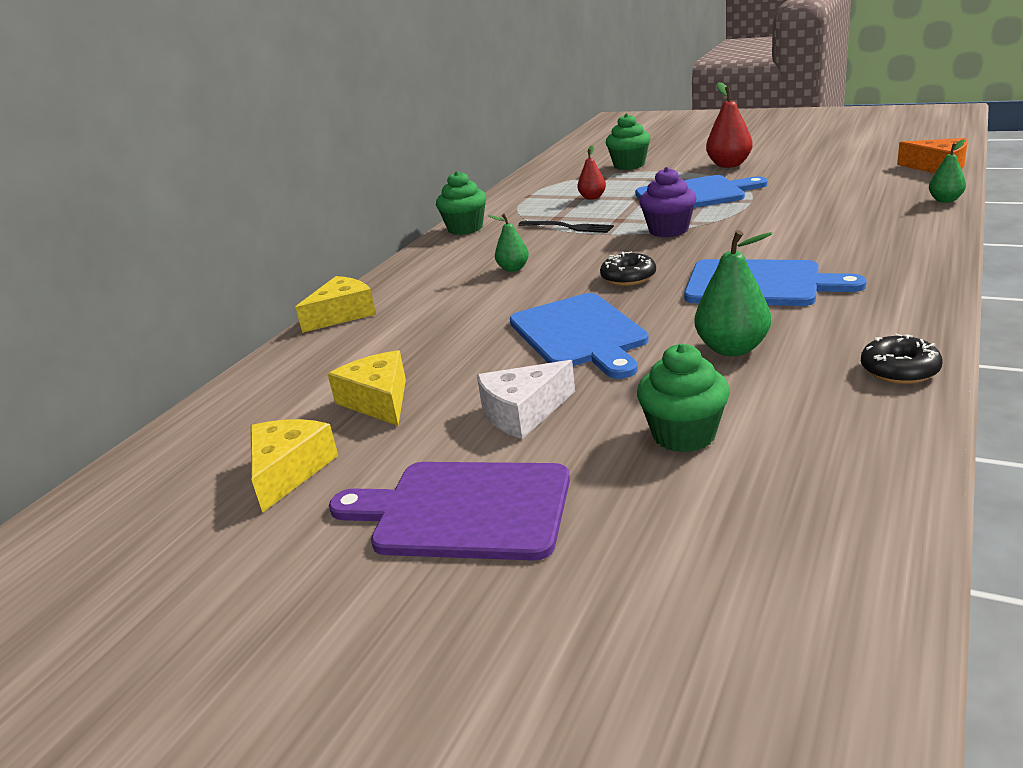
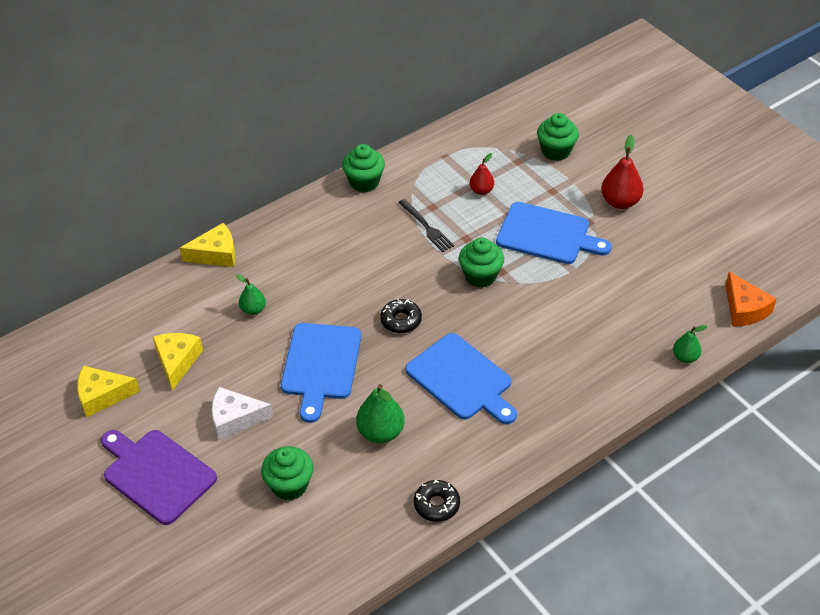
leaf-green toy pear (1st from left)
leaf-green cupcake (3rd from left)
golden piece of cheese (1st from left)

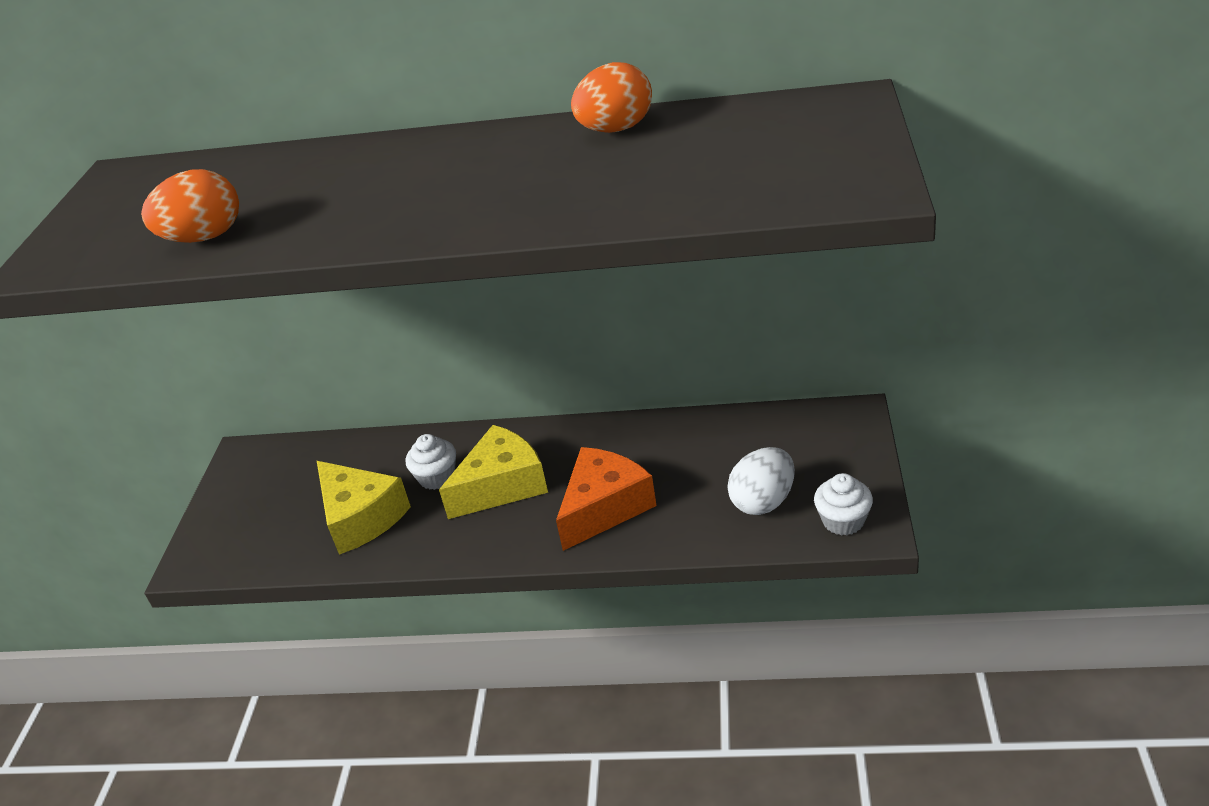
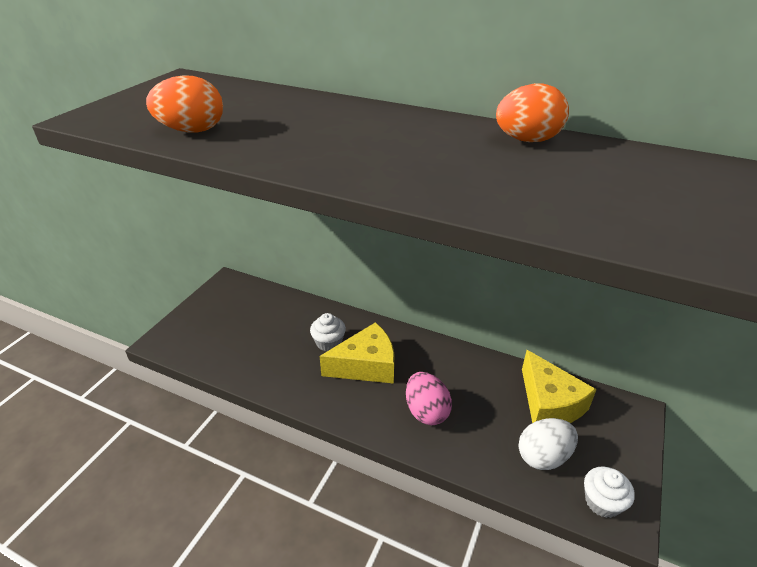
golden piece of cheese (2nd from left)
pink egg

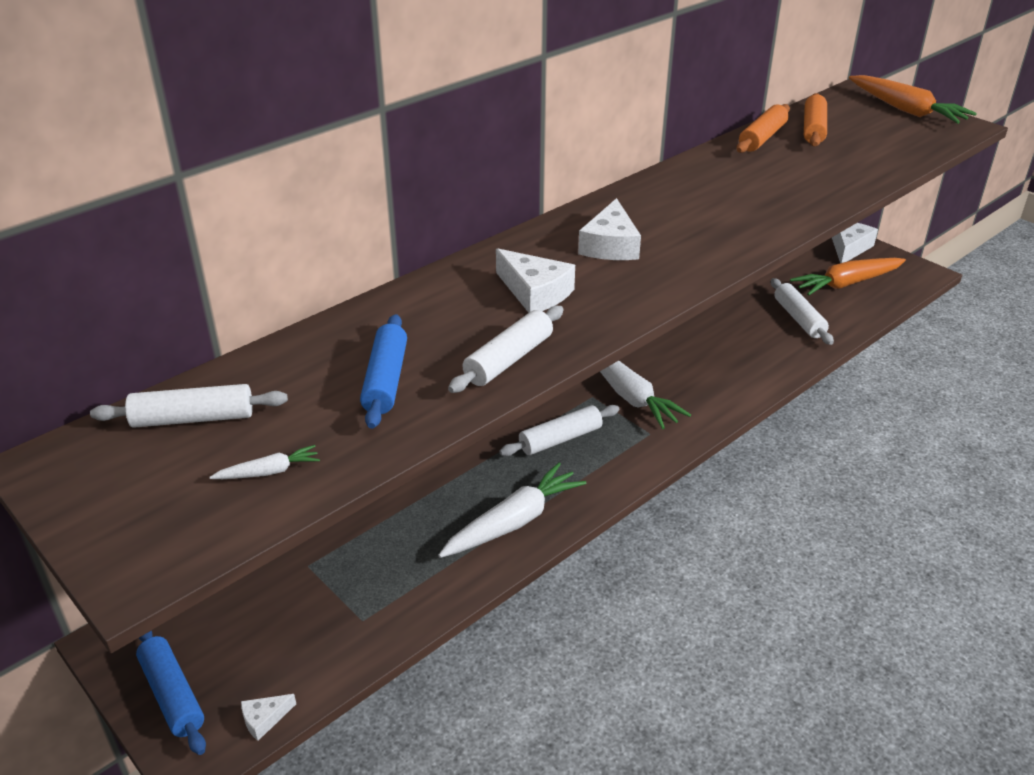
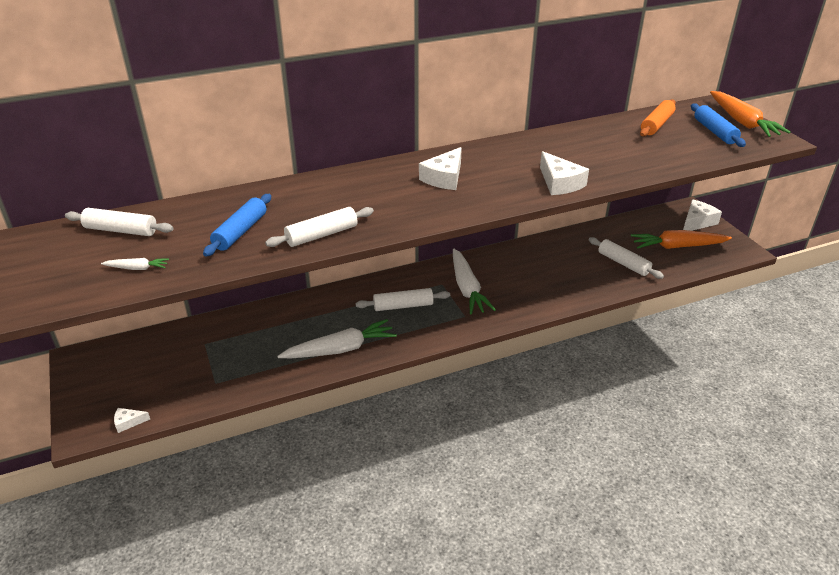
orange pastry roller (1st from left in the first image)
cobalt pastry roller (2nd from left)
pure white piece of cheese (3rd from left)
pure white pastry roller (4th from left)

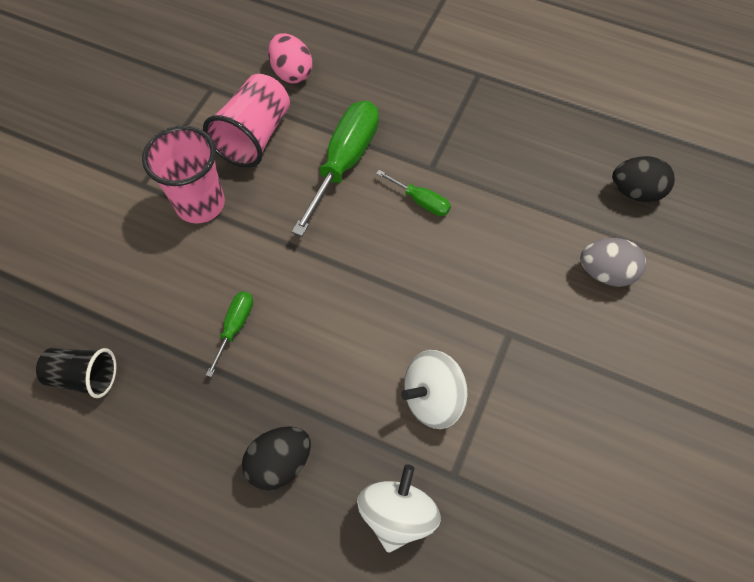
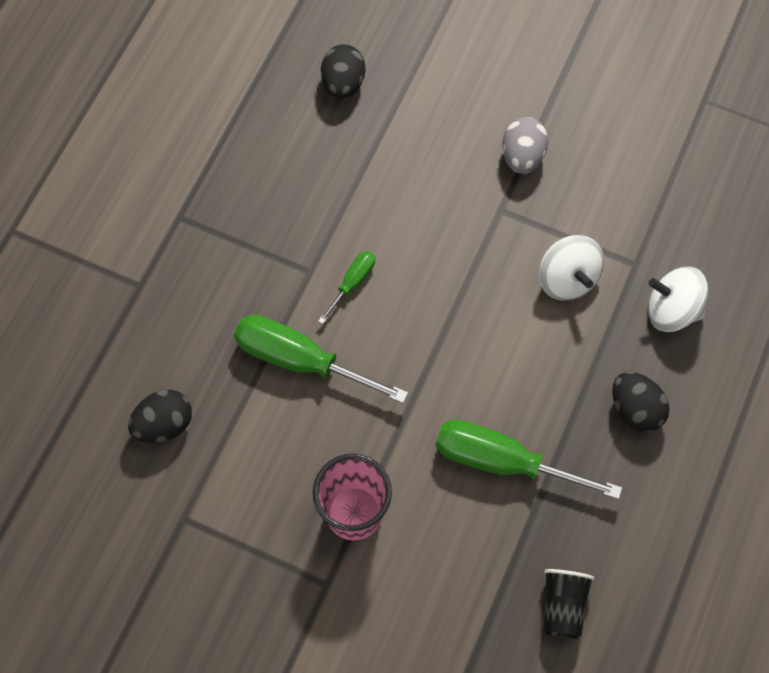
pink cup (2nd from left in the first image)
grey egg
jet-black egg (1st from left)
leaf-green screwdriver (3rd from left)

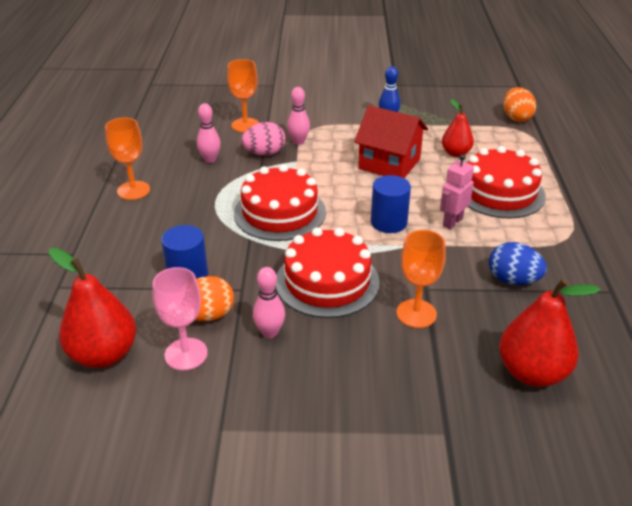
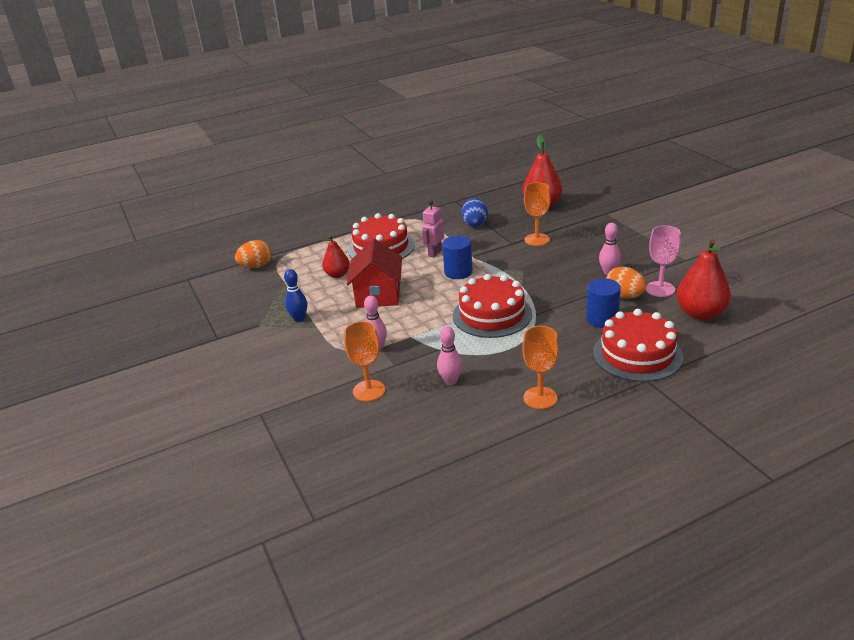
pink egg
crimson gateau (3rd from left)
pink toy robot

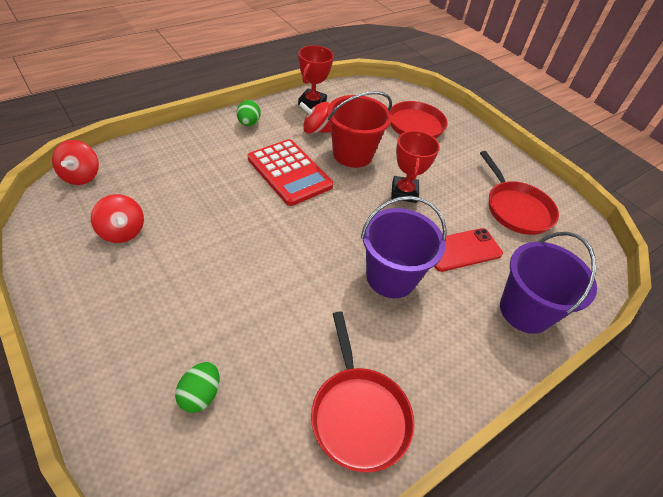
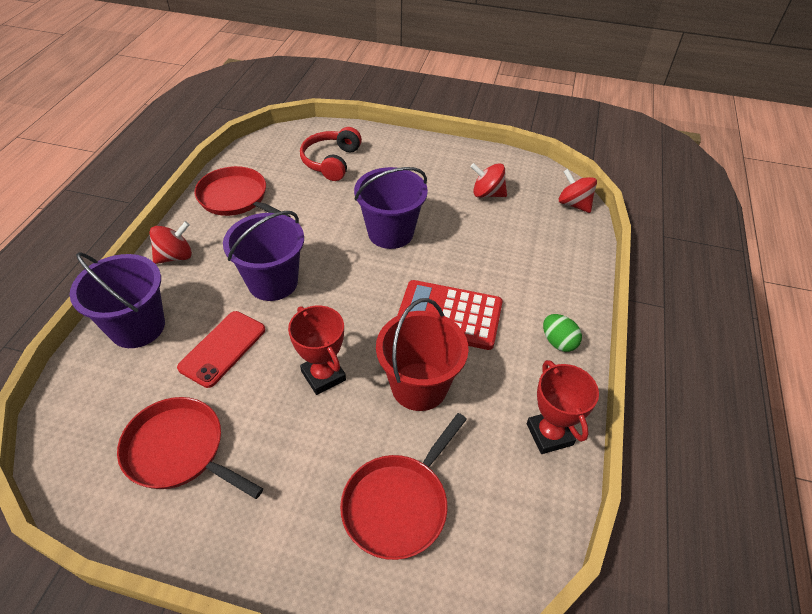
violet pail (3rd from left)
crimson whirligig (1st from left)
crimson headphones

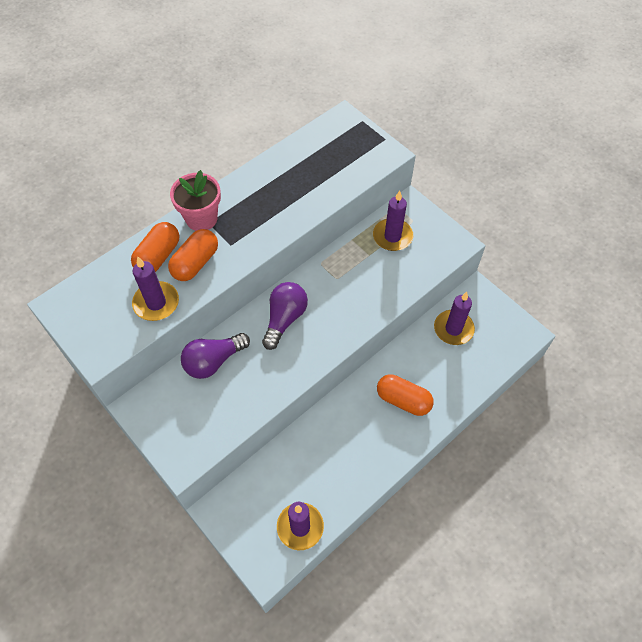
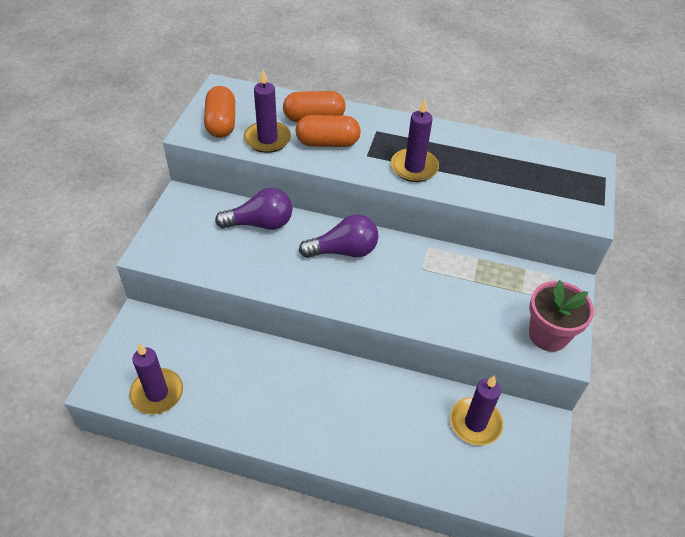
pink plant pot
violet pillar candle (3rd from left)
orange pill (1st from left)
violet light bulb (1st from left)

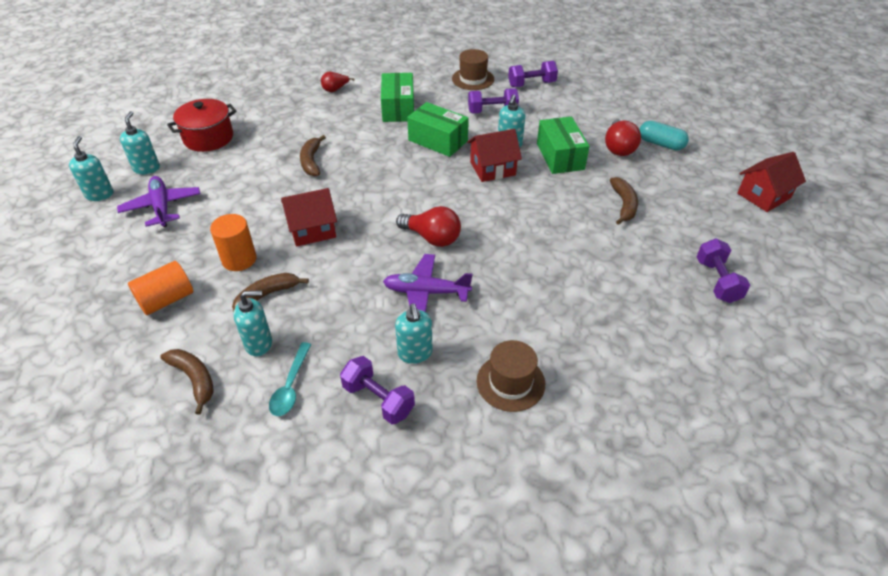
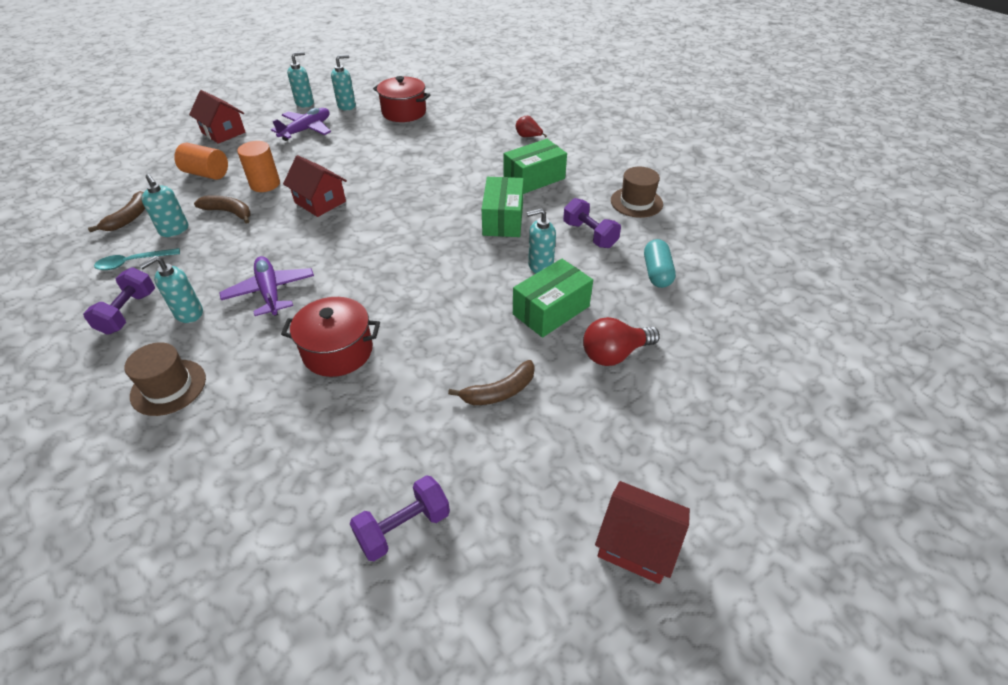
brown banana (3rd from left in the first image)
crimson light bulb (1st from left in the first image)
violet dumbbell (3rd from left in the first image)
crimson cooking pot (1st from left)
crimson house (1st from left)
turquoise pill

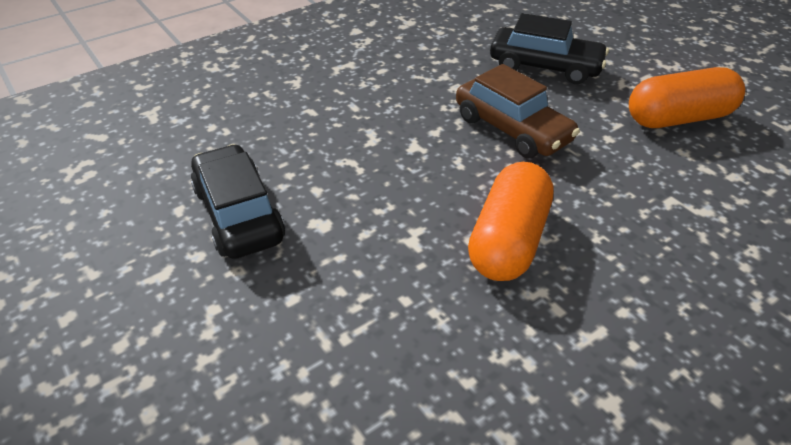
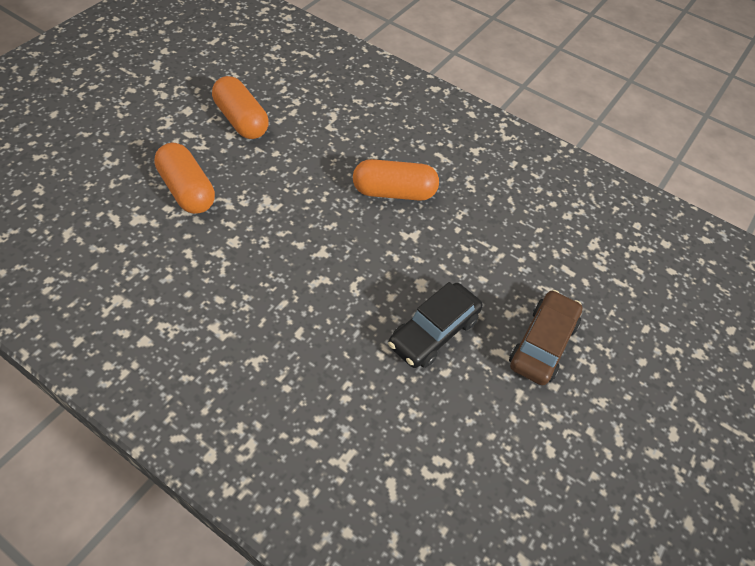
brown toy car
orange pill (1st from left)

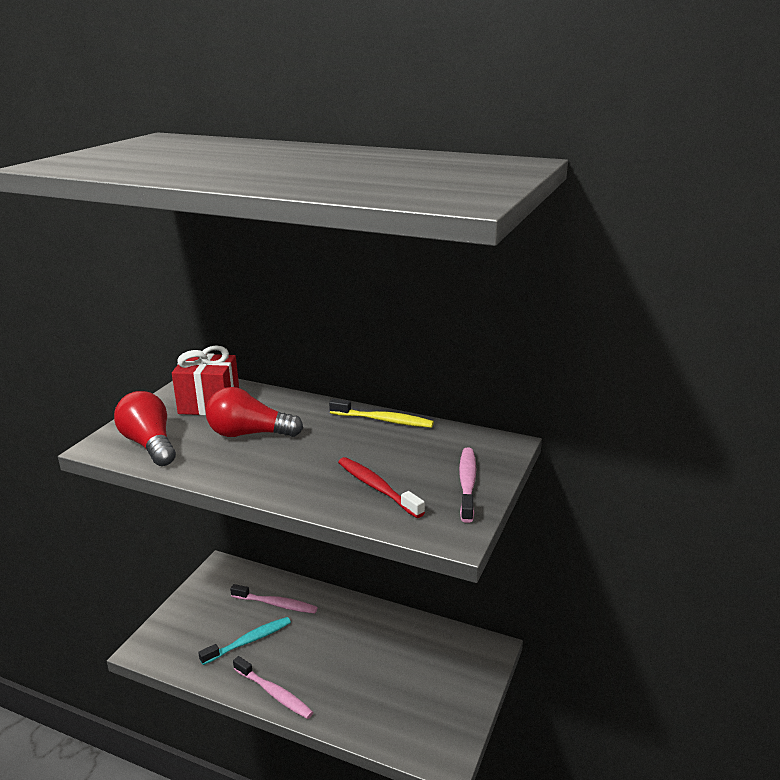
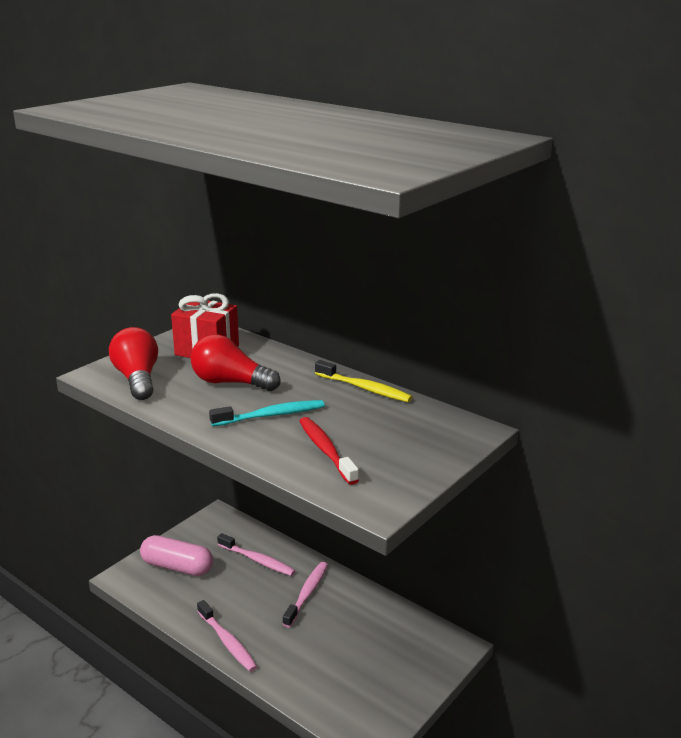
pink pill
turquoise tooth brush
pink tooth brush (3rd from left)

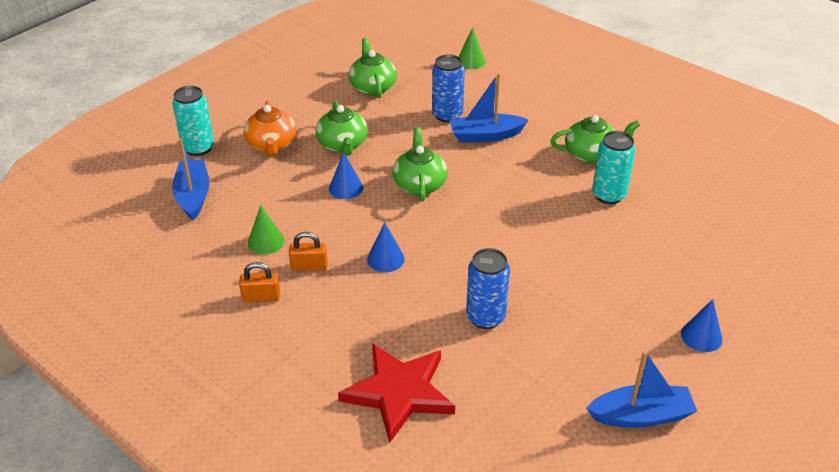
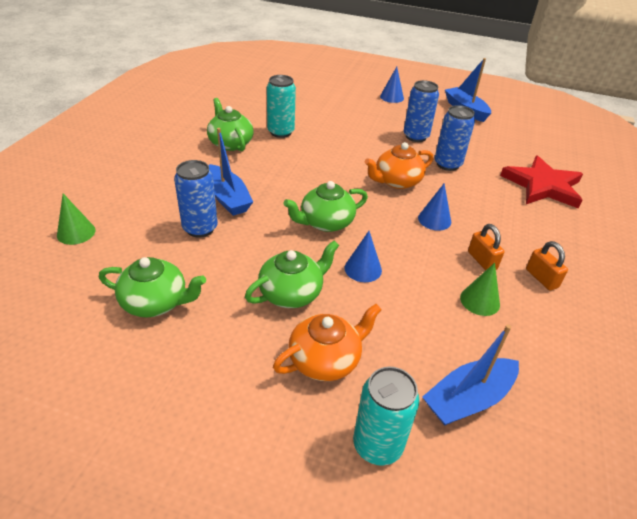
orange teapot (2nd from left)
cobalt tin (2nd from left)
leaf-green teapot (1st from left)

